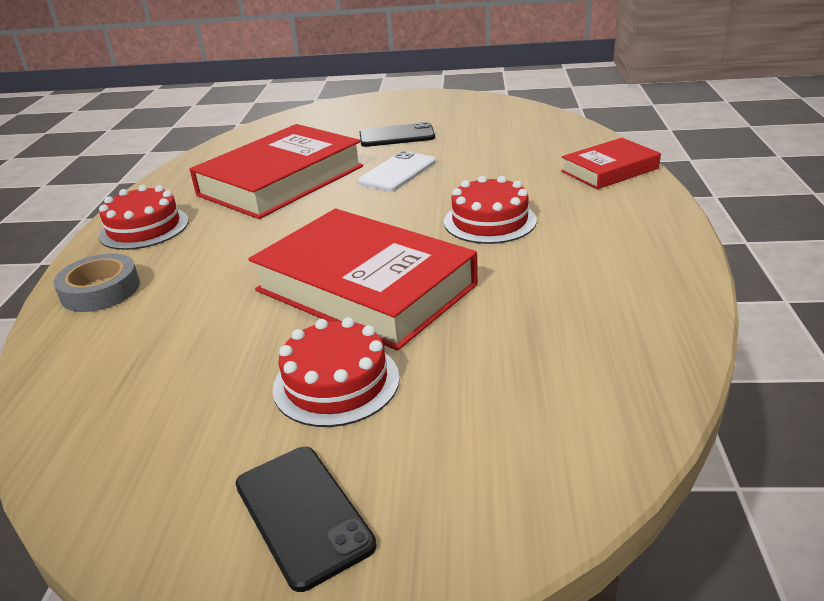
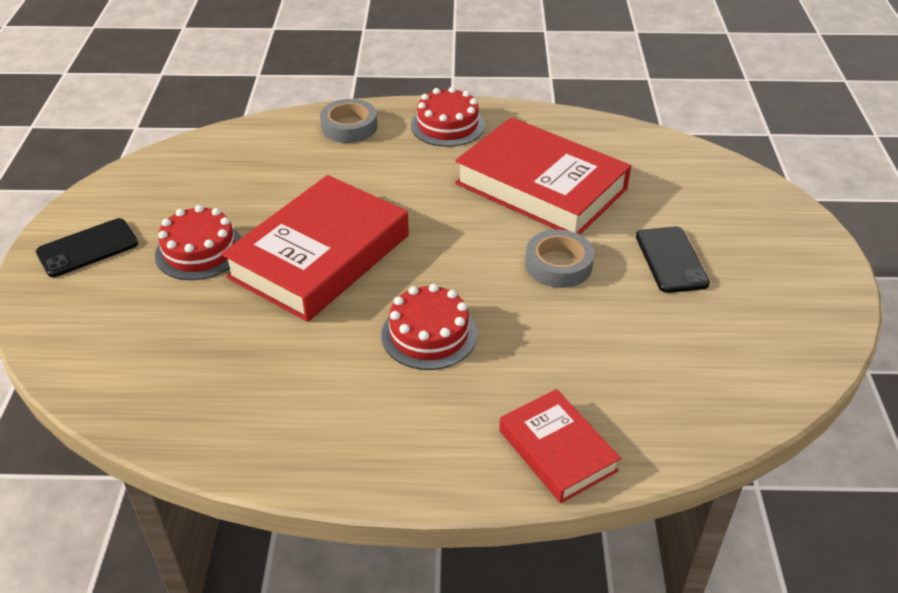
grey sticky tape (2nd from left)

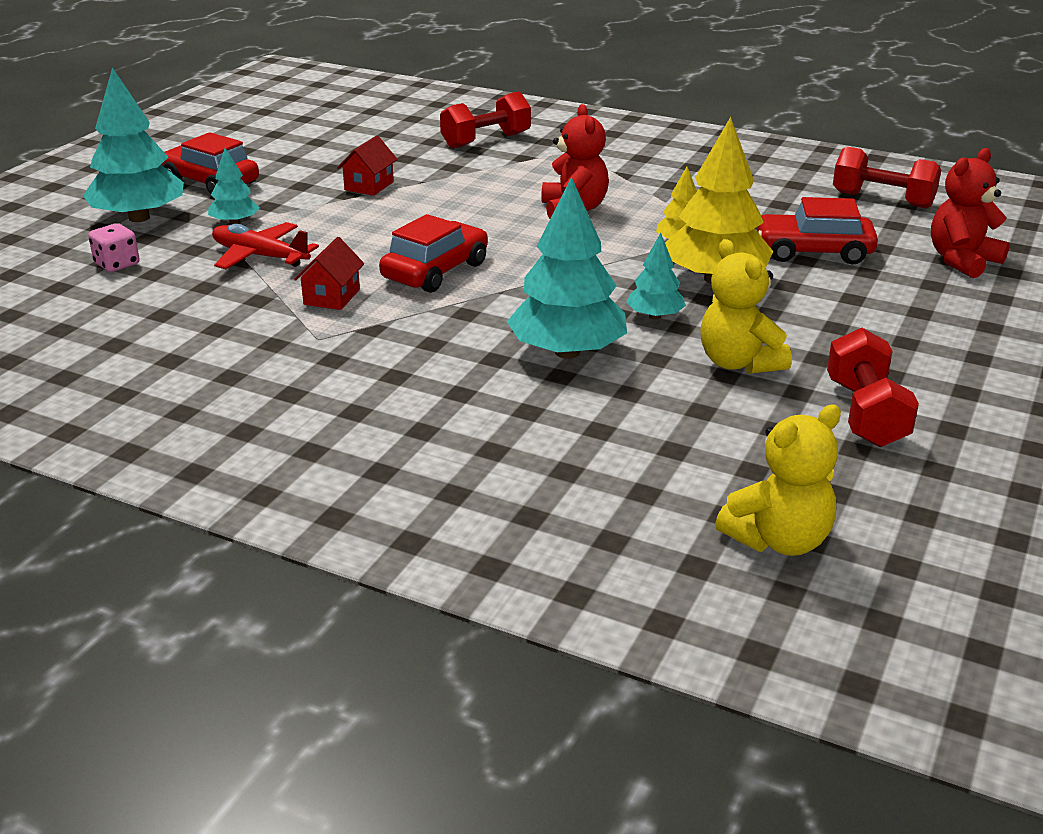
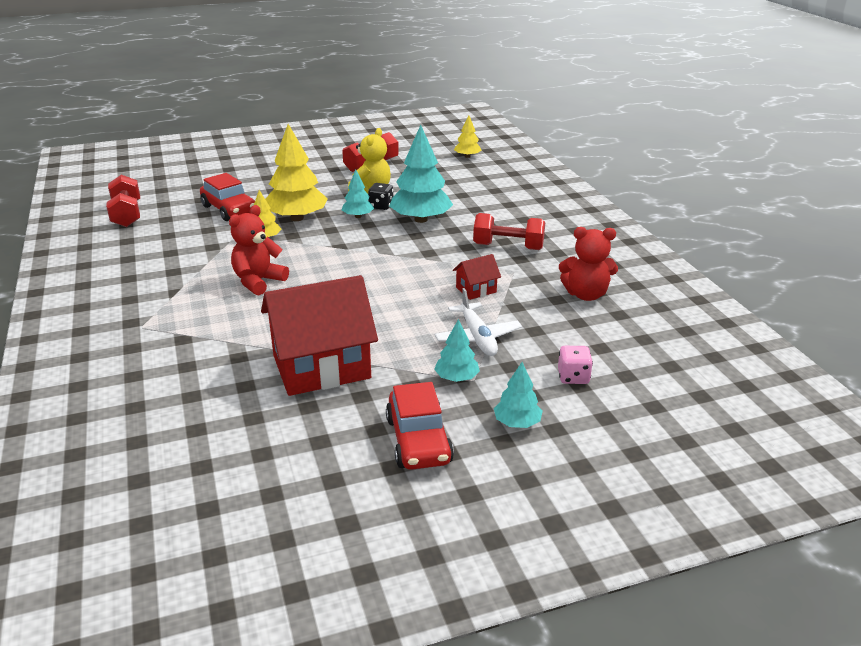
crimson toy car (2nd from left in the first image)
jet-black die
crimson dumbbell (3rd from left)
crimson teddy bear (2nd from left)
golden tree (3rd from left)
pure white aeroplane
turquoise tree (4th from left)
crimson house (1st from left)

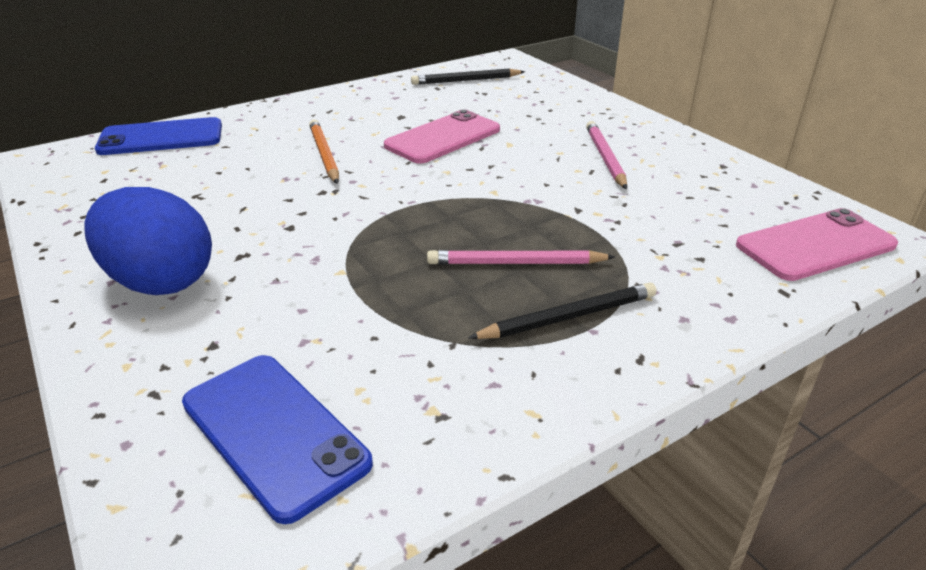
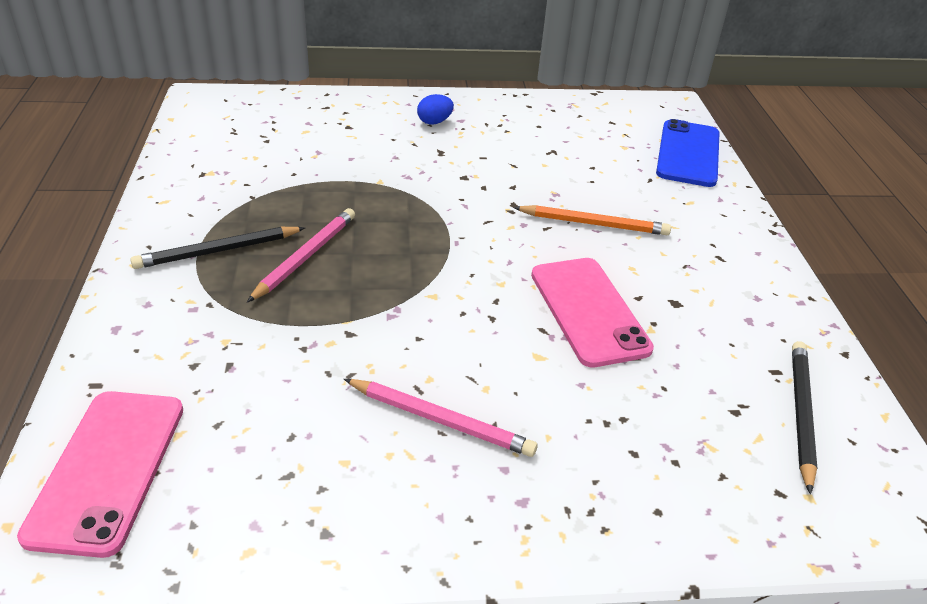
cobalt mobile phone (2nd from left in the first image)
jet-black pencil (1st from left)
cobalt egg

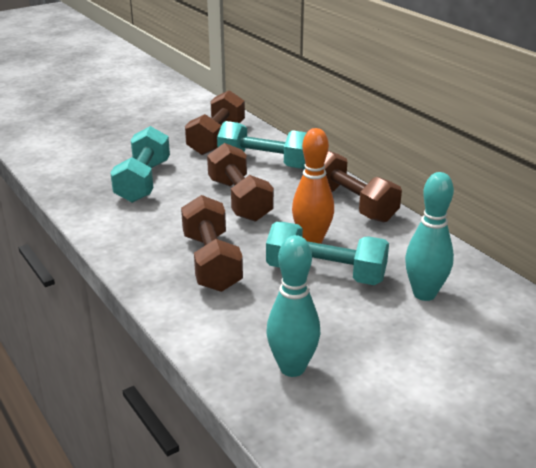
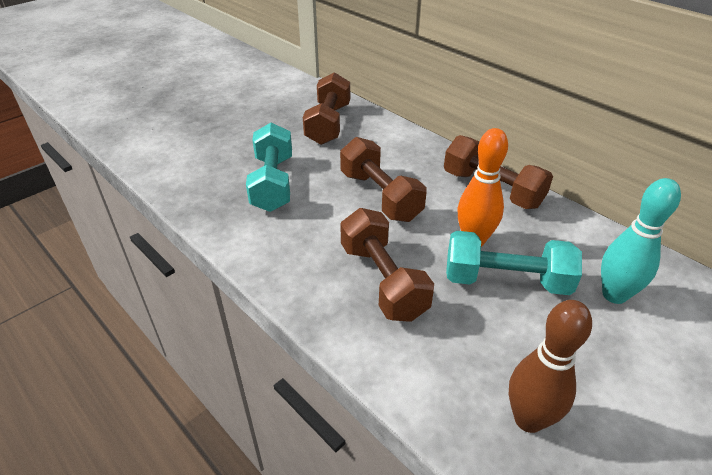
turquoise dumbbell (2nd from left in the first image)
brown bowling pin

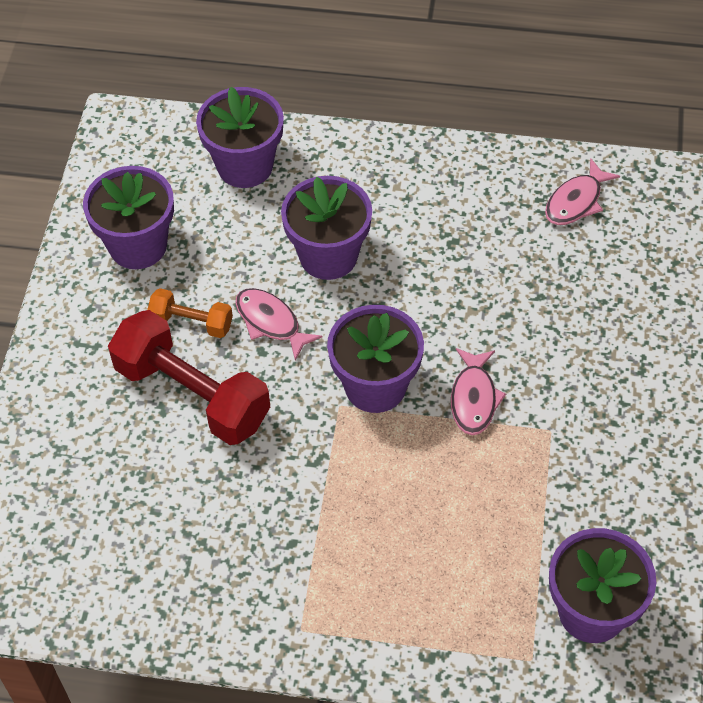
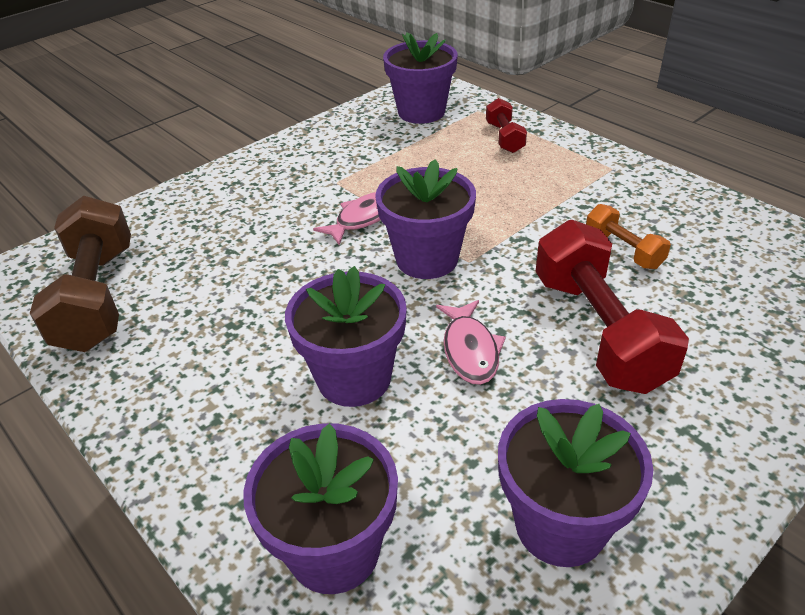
crimson dumbbell (1st from left)
orange dumbbell
brown dumbbell

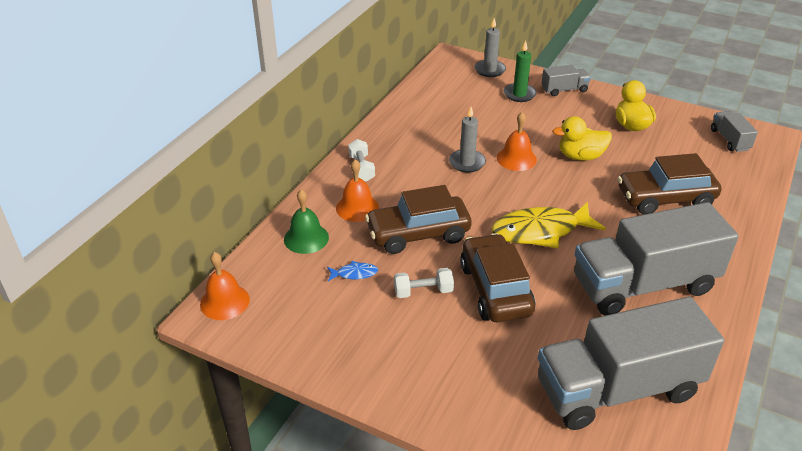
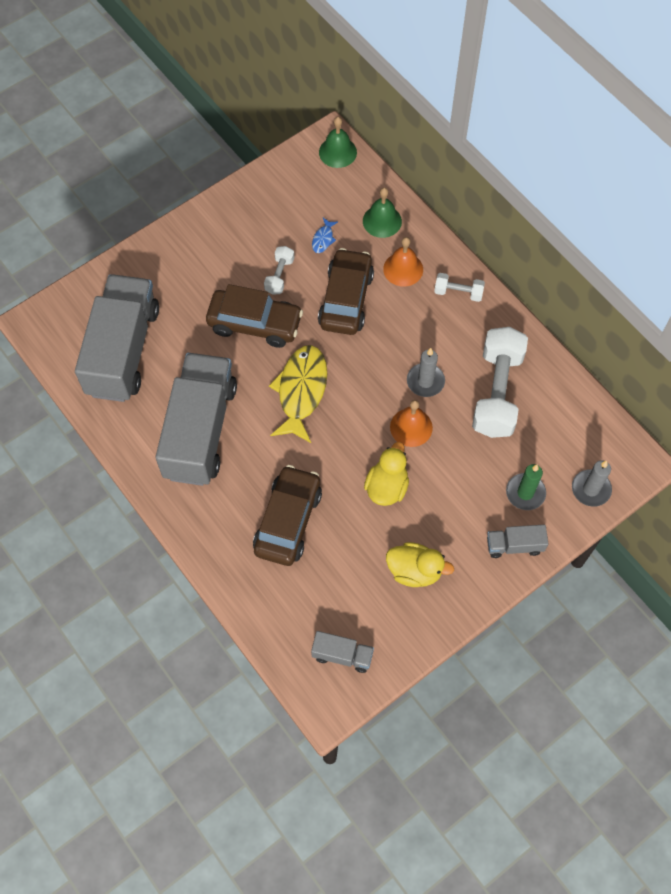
pure white dumbbell (3rd from left)
leaf-green school bell (1st from left)
grey truck (4th from left)

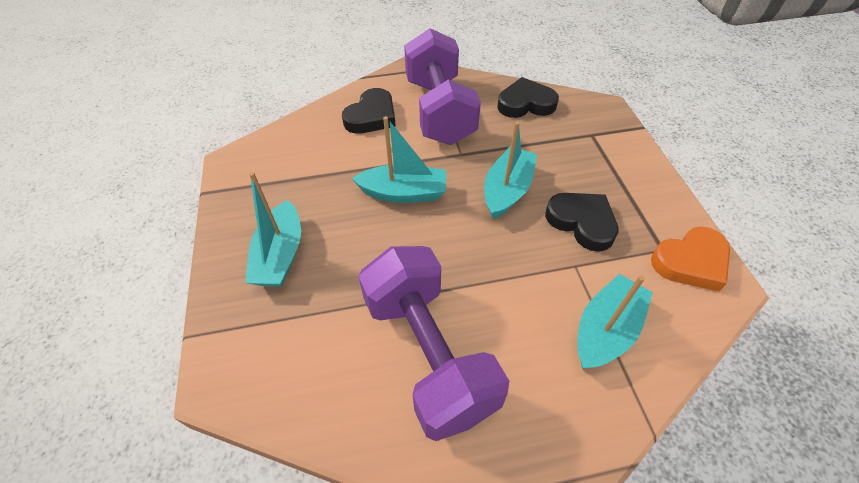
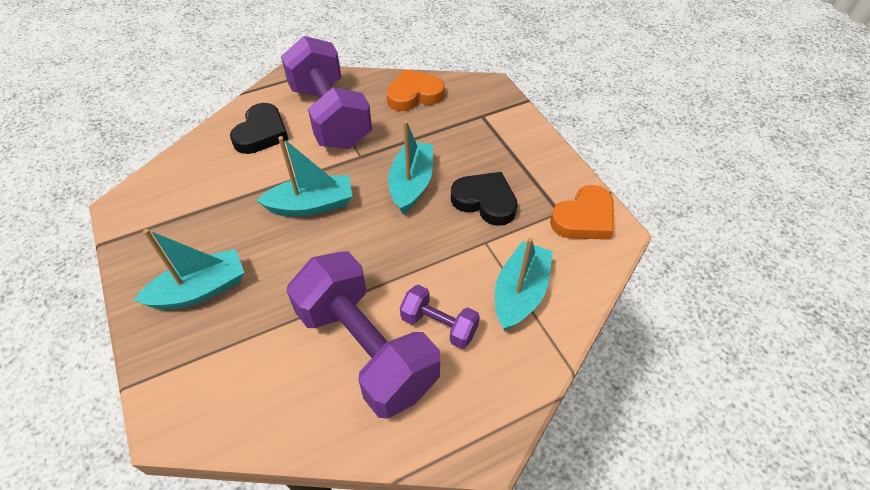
violet dumbbell (3rd from left)
orange love heart (1st from left)
turquoise toy boat (1st from left)

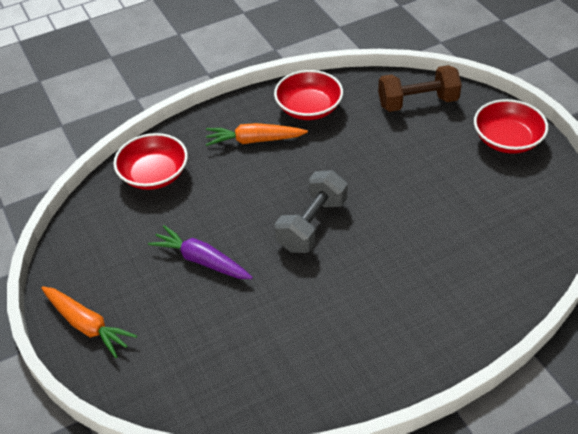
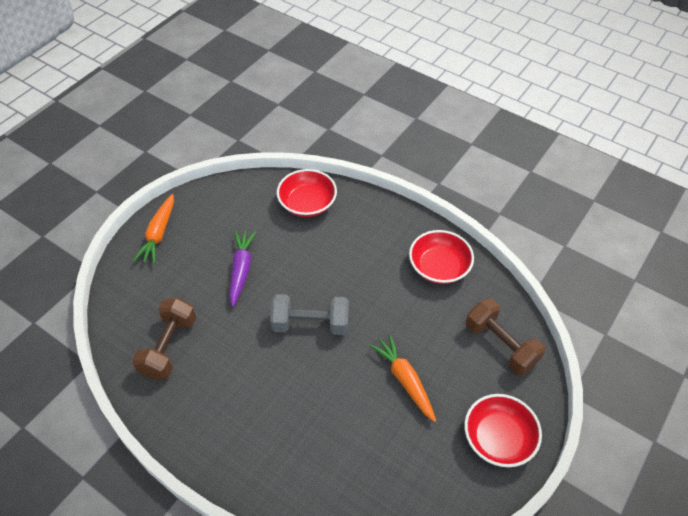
brown dumbbell (1st from left)
orange carrot (2nd from left)

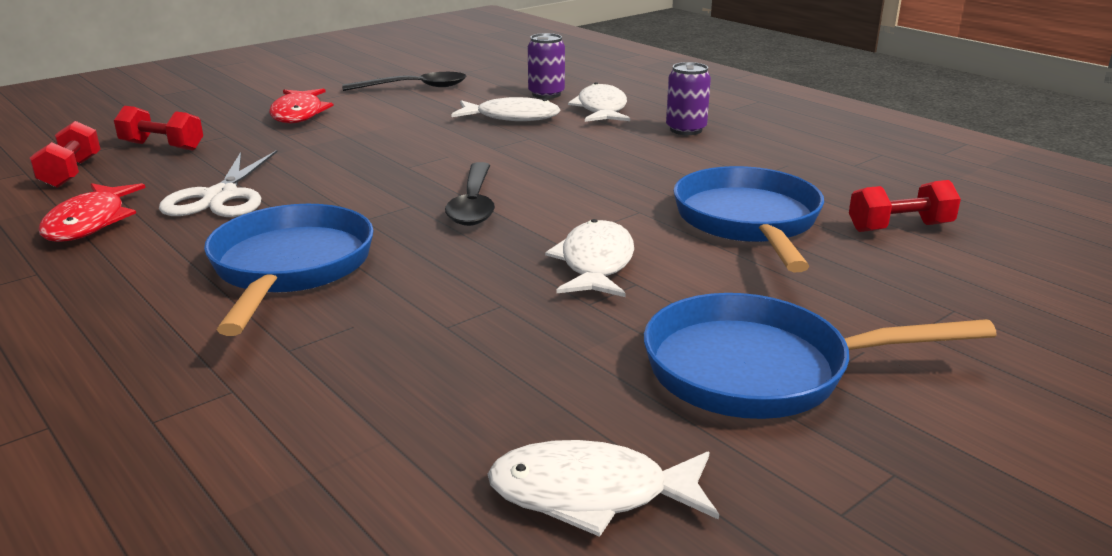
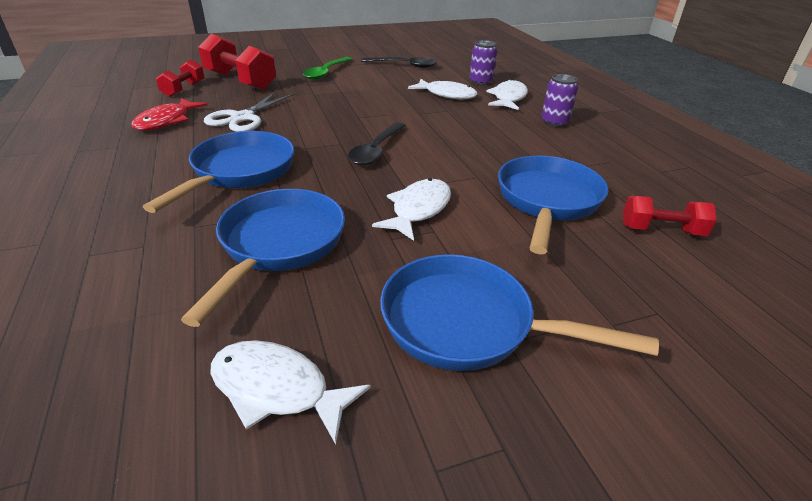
cobalt pan (2nd from left)
leaf-green teaspoon
crimson dumbbell (2nd from left)

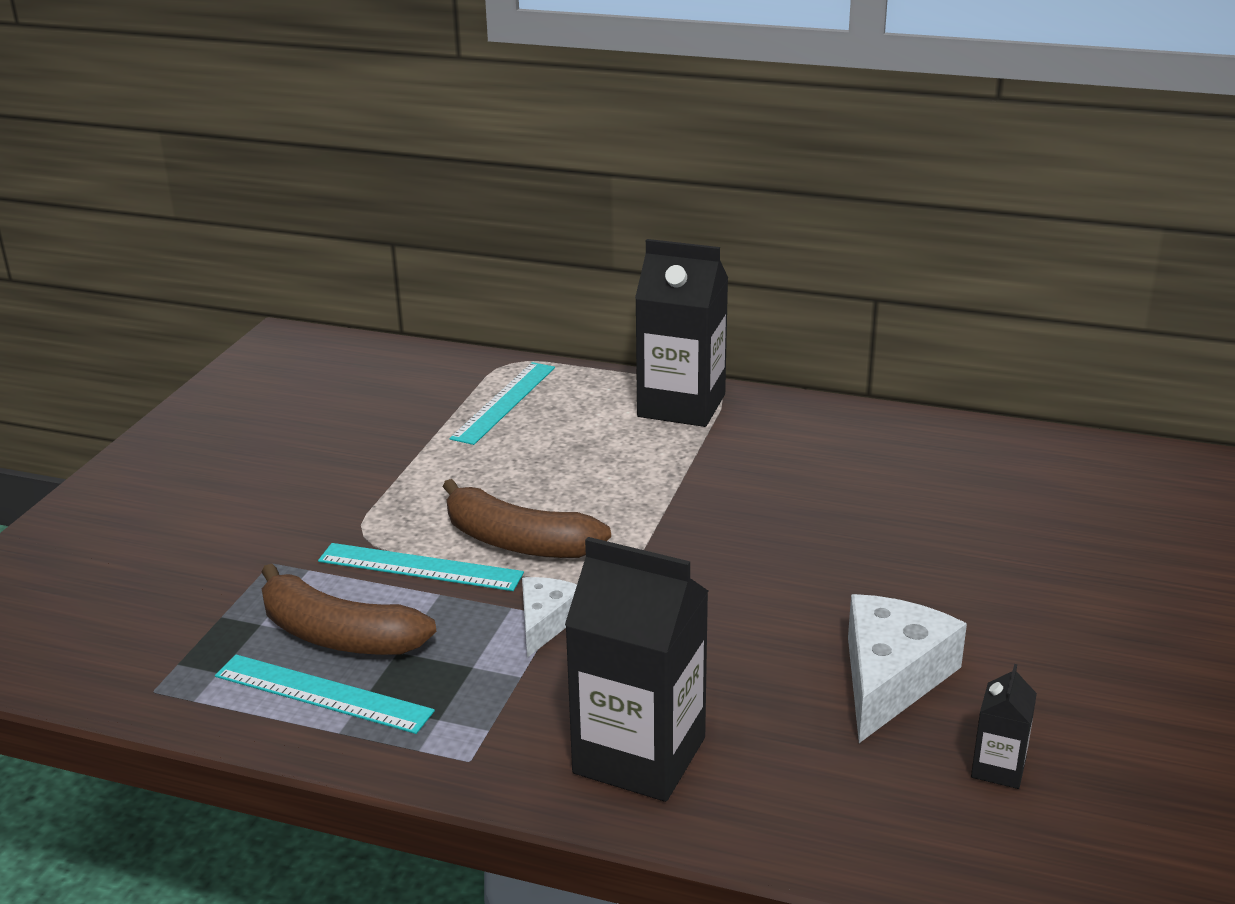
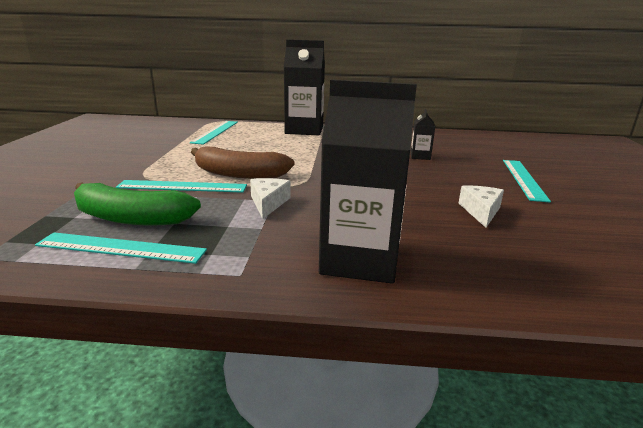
turquoise ruler (4th from left)
jet-black juice carton (3rd from left)
leaf-green banana
pure white piece of cheese (2nd from left)

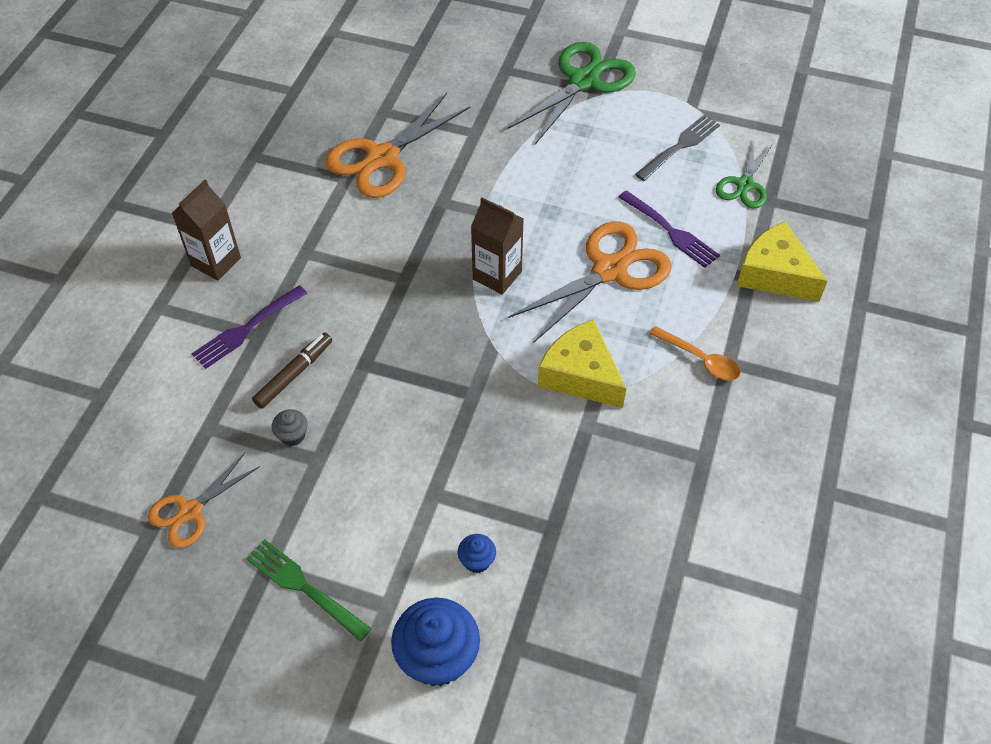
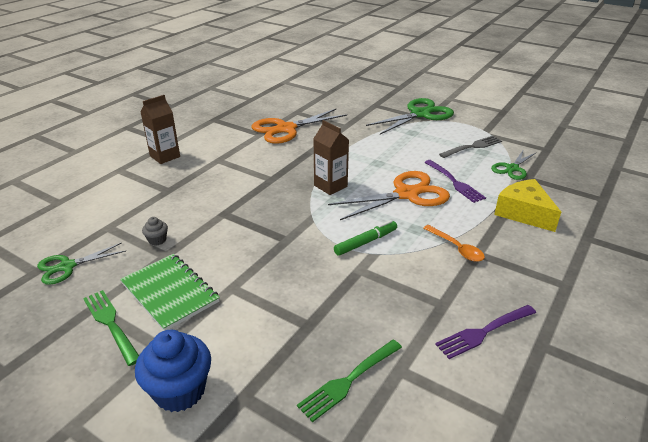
brown felt pen
cobalt cupcake (2nd from left in the first image)
leaf-green exercise book
leaf-green table fork (2nd from left)
violet table fork (2nd from left)
leaf-green felt pen
leaf-green shears (1st from left)

